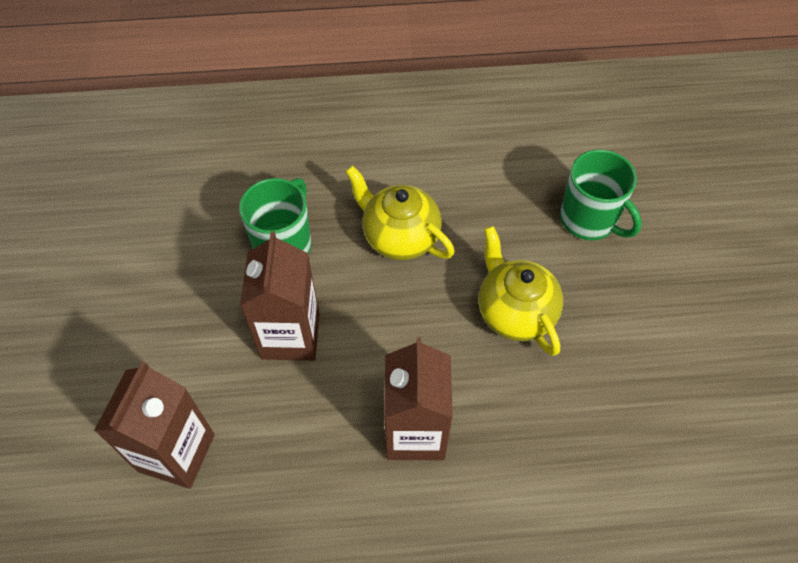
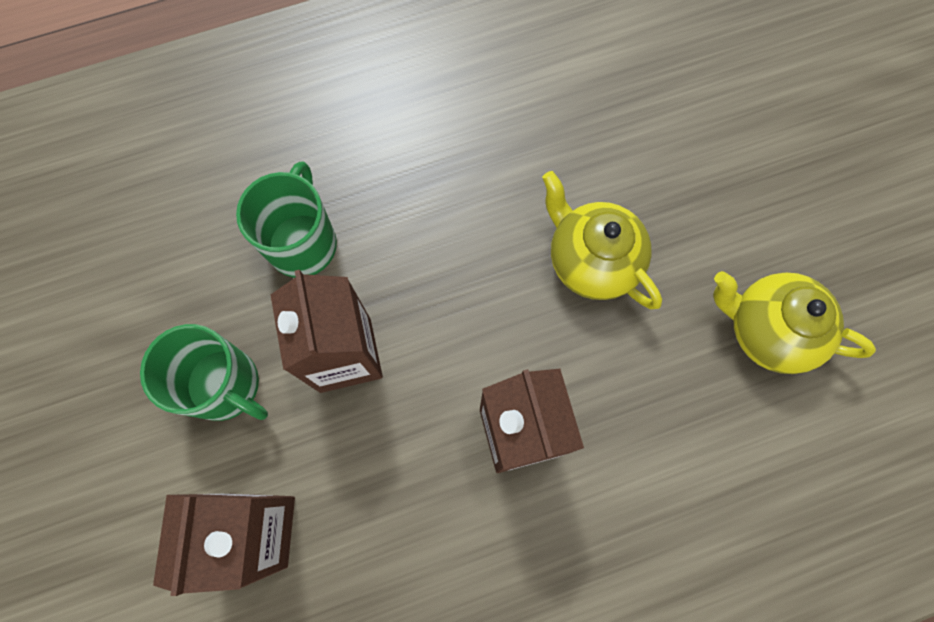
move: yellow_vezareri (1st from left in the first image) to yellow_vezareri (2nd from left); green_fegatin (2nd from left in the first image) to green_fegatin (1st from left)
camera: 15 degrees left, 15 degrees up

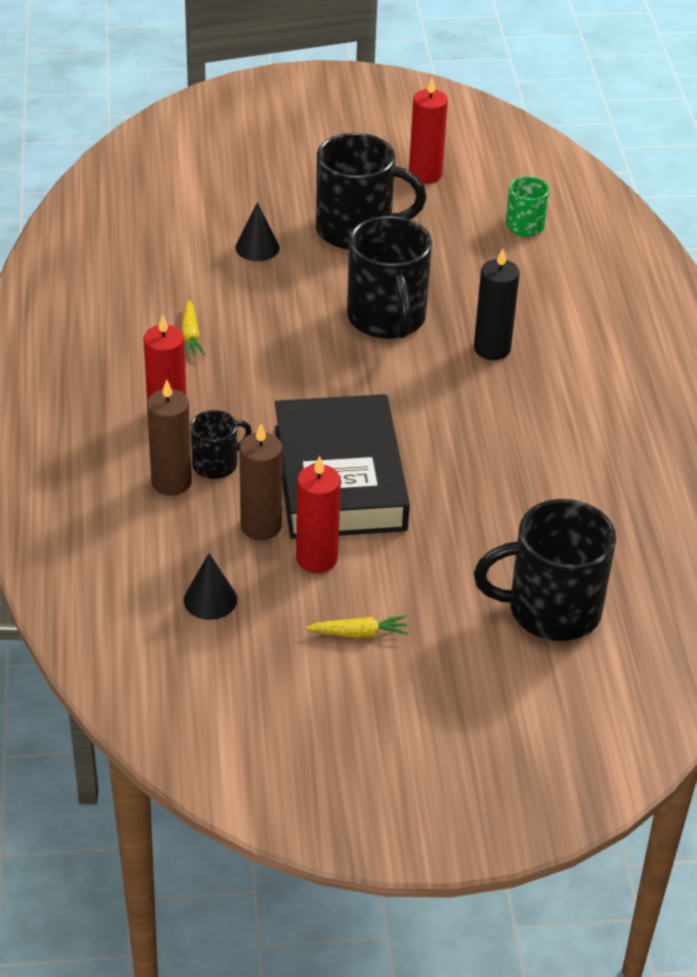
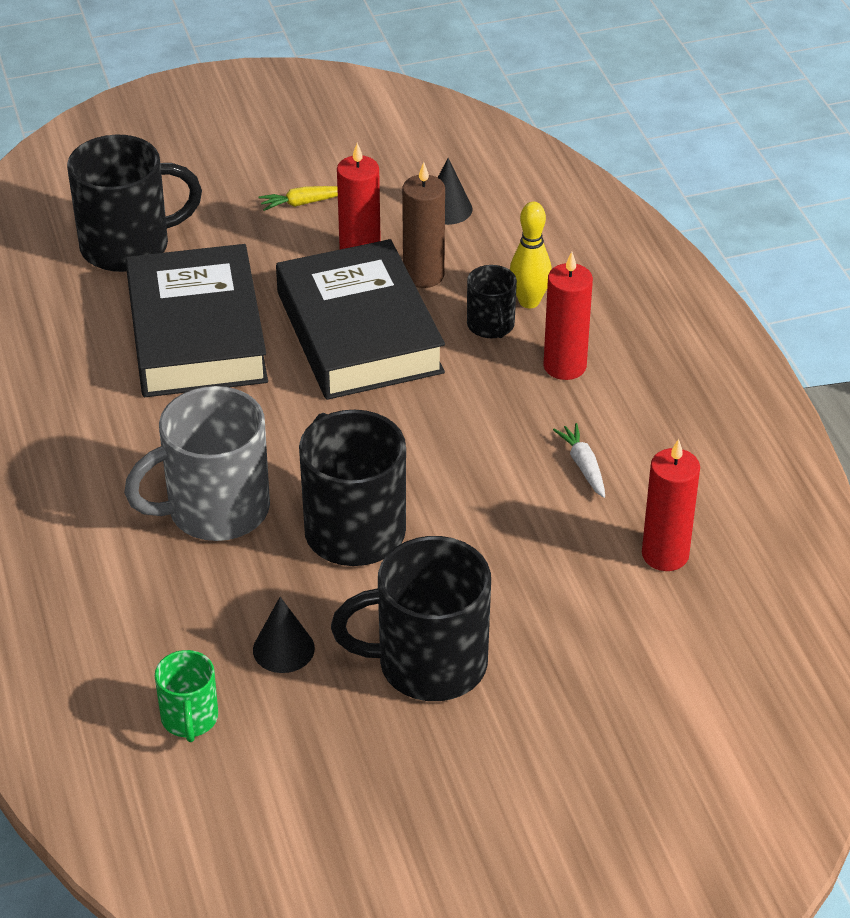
insert: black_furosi (1st from left)
move: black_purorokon (2nd from left in the first image) to black_purorokon (1st from left); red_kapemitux (3rd from left)
replace: brown_kapemitux (1st from left) to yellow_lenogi; black_kapemitux to grey_fegatin
recolor: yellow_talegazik (1st from left) to white_talegazik
rotate: black_fegatin (1st from left in the first image) 60 degrees counterclockwise
camera: 170 degrees right, 0 degrees up

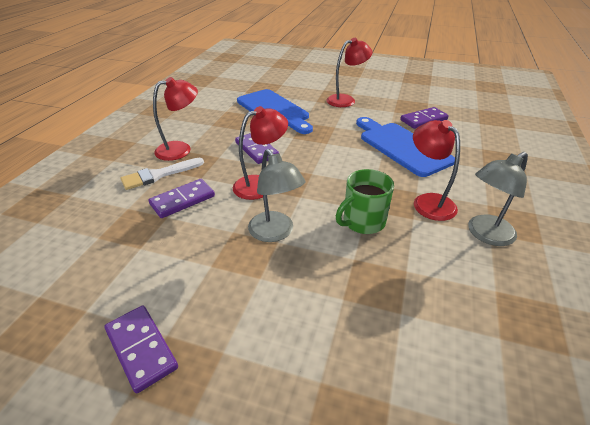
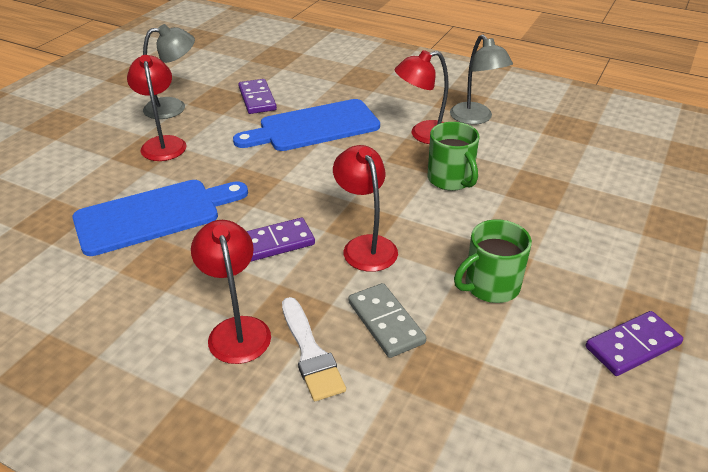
insert: green_fegatin (2nd from left)
move: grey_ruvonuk (1st from left)
recolor: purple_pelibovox (2nd from left) to grey_pelibovox
camera: 80 degrees left, 0 degrees up

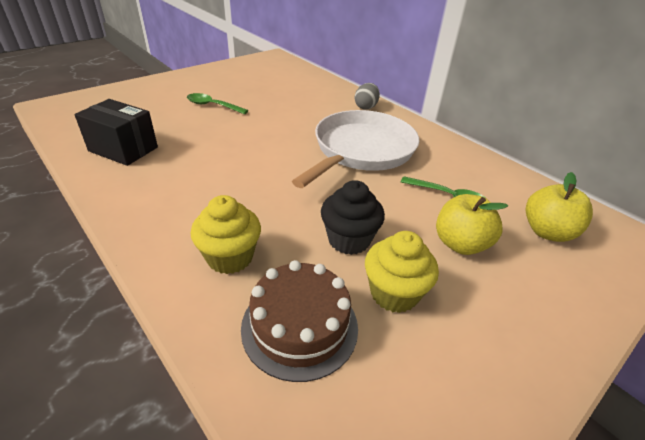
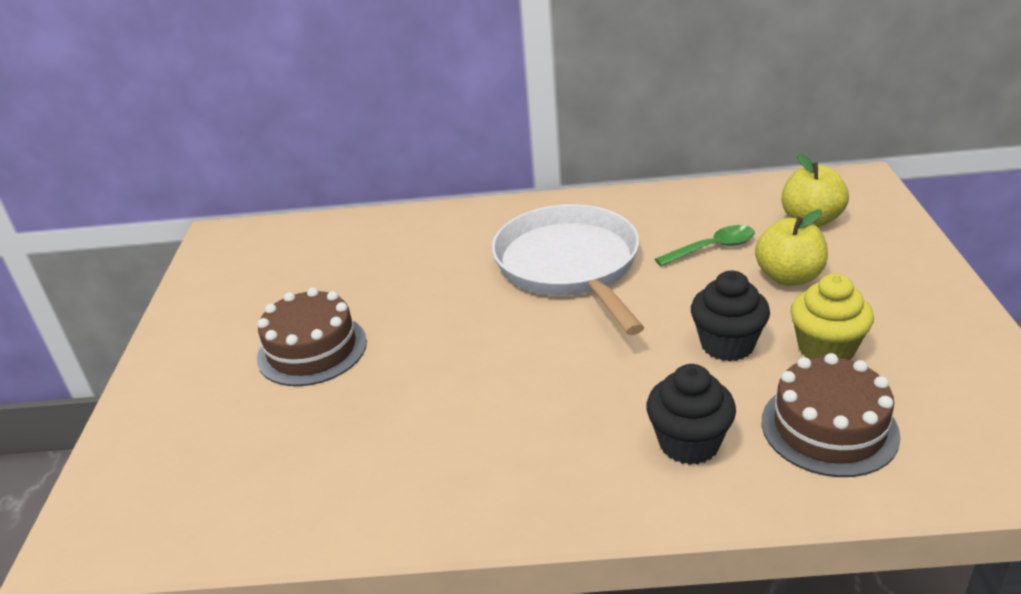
delete: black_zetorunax; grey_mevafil
replace: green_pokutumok (1st from left) to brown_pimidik (1st from left)
recolor: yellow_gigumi (1st from left) to black_gigumi (1st from left)
camera: 45 degrees left, 5 degrees down

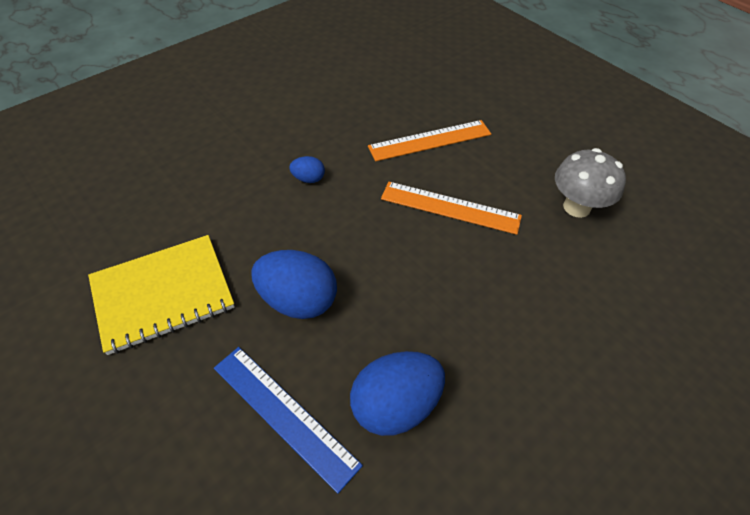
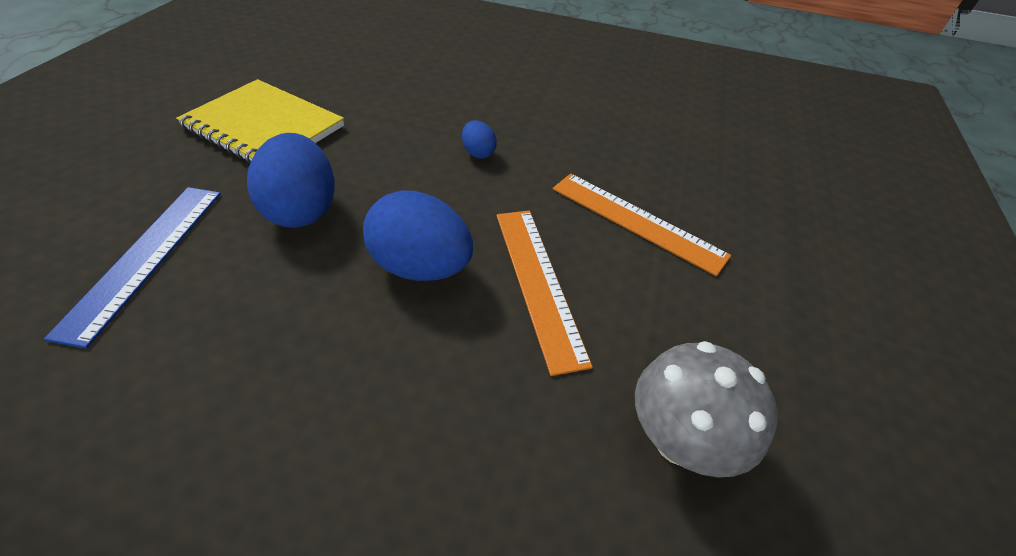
move: blue_mevafil (3rd from left in the first image) to blue_mevafil (2nd from left)
camera: 55 degrees right, 5 degrees down

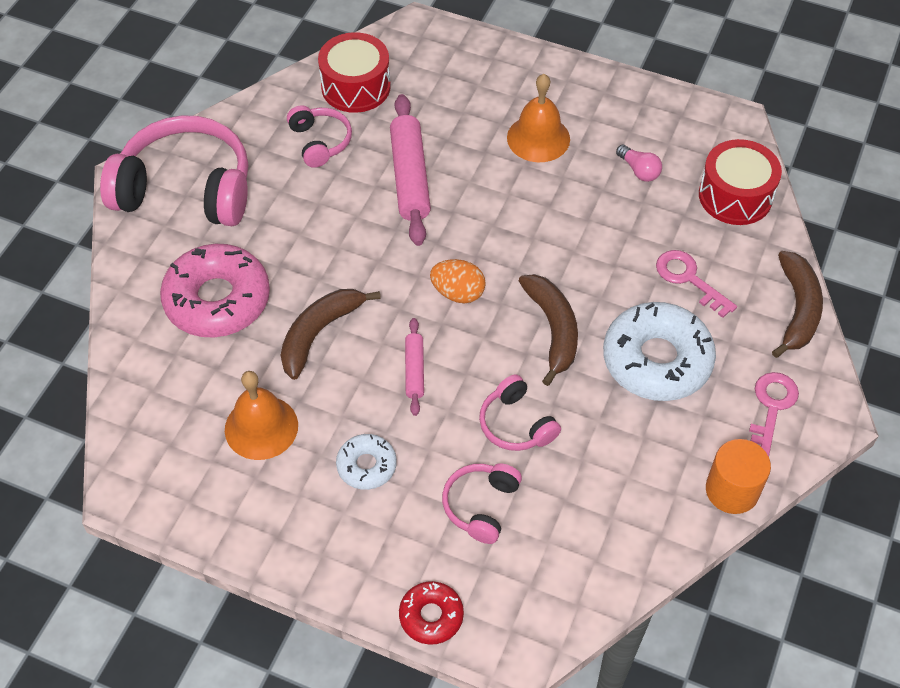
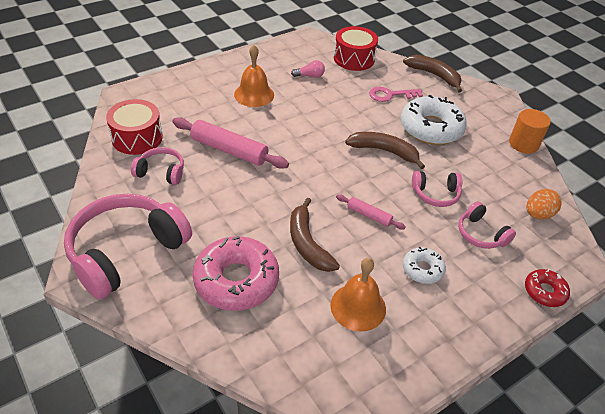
delete: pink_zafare (2nd from left)
move: orange_mevafil
camera: 60 degrees left, 10 degrees down

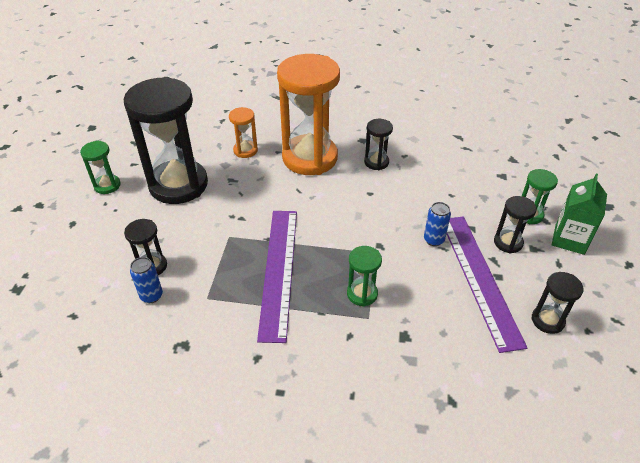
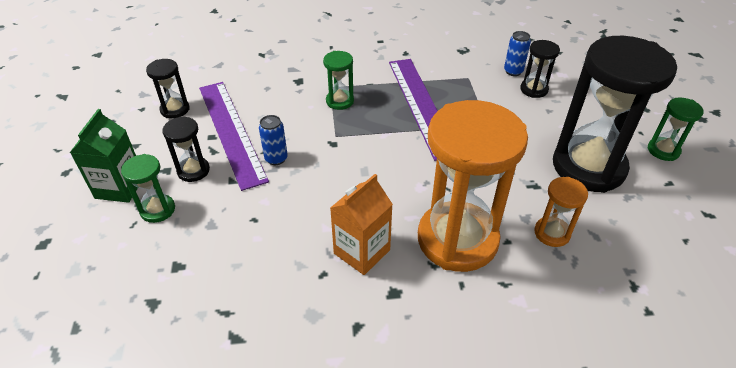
replace: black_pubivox (3rd from left) to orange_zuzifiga
camera: 165 degrees right, 0 degrees up

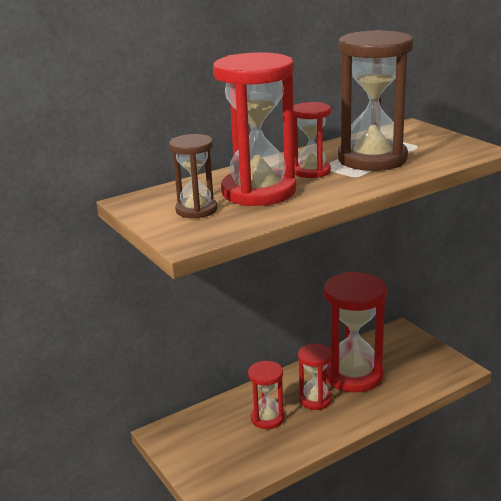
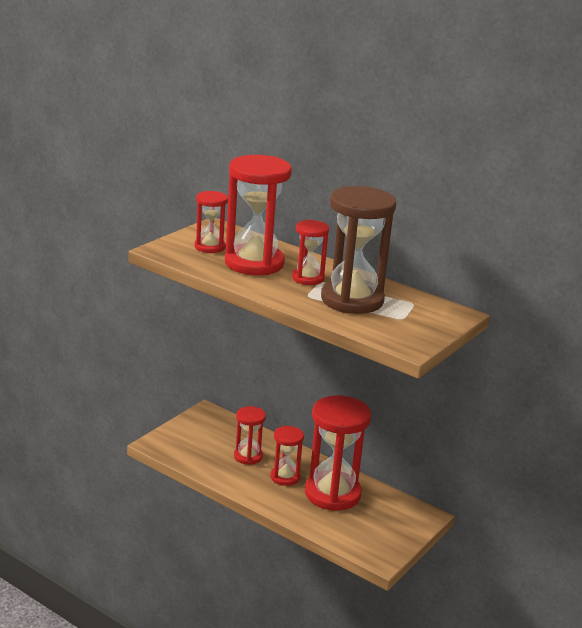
recolor: brown_pubivox (1st from left) to red_pubivox (1st from left)
camera: 65 degrees right, 0 degrees up

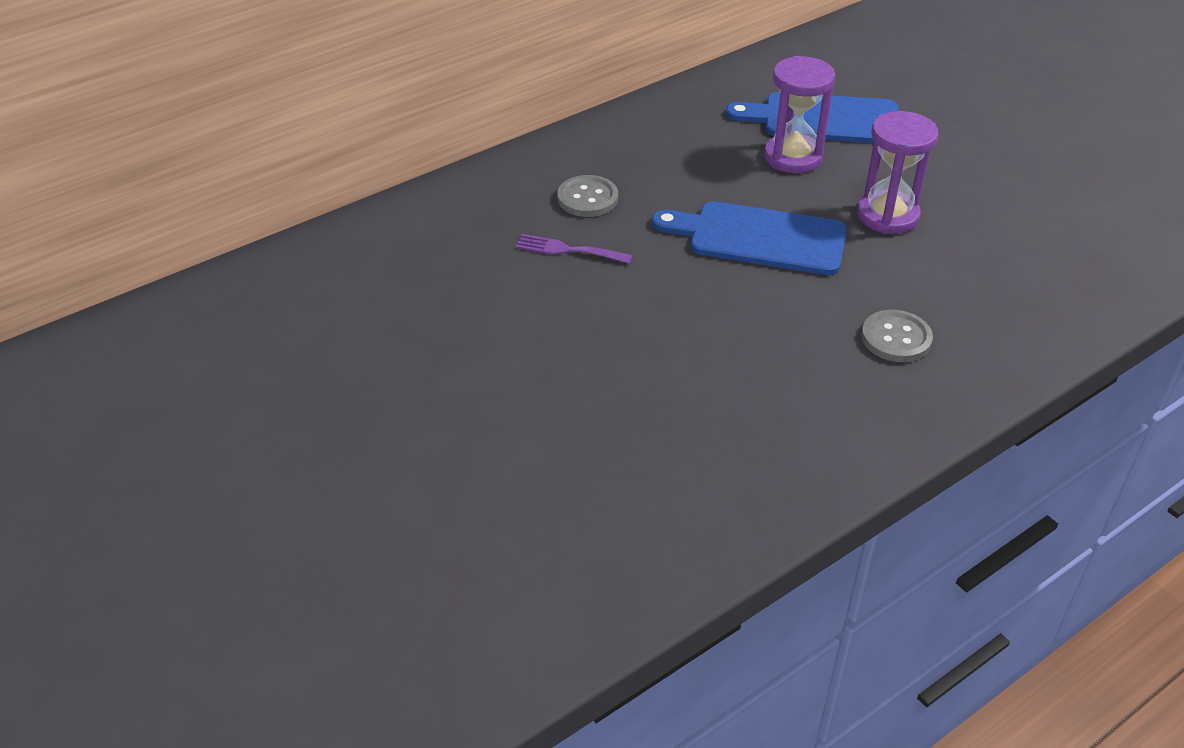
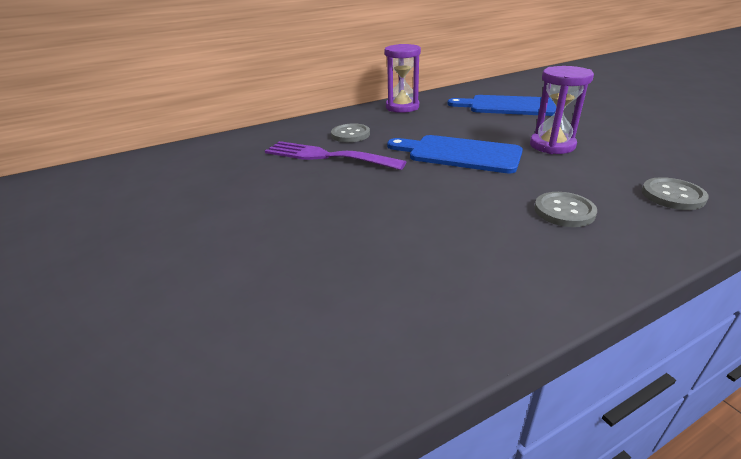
insert: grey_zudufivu (3rd from left)
move: purple_pubivox (1st from left)
resize: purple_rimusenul x1.87
camera: 10 degrees right, 10 degrees down

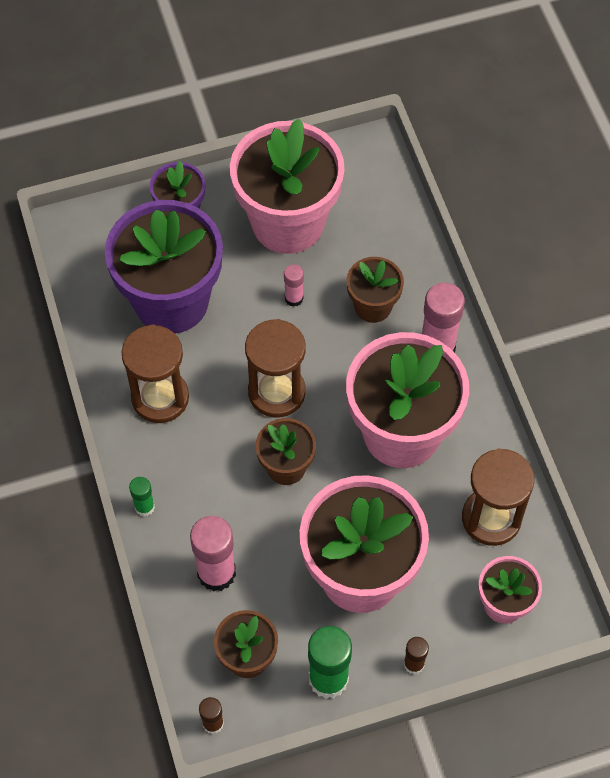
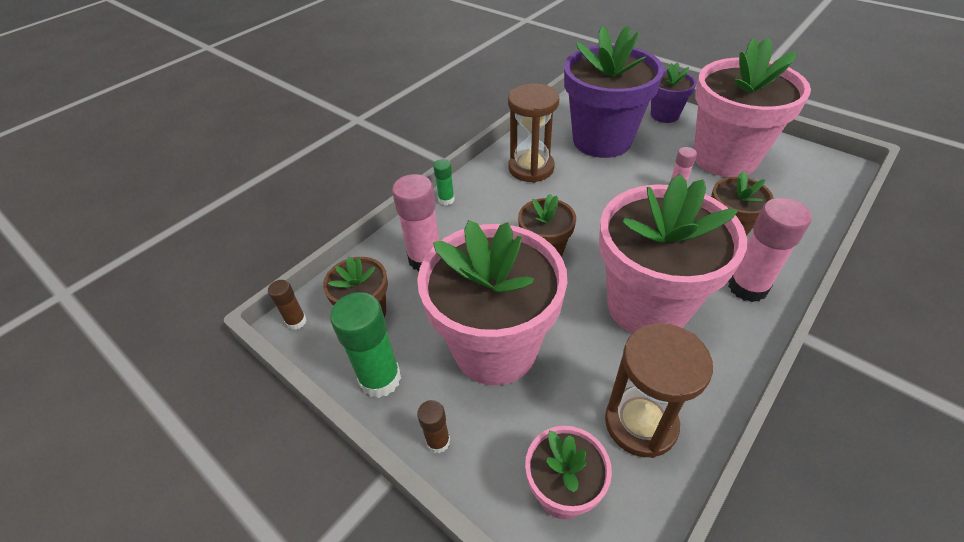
delete: brown_pubivox (2nd from left)
camera: 60 degrees right, 15 degrees down

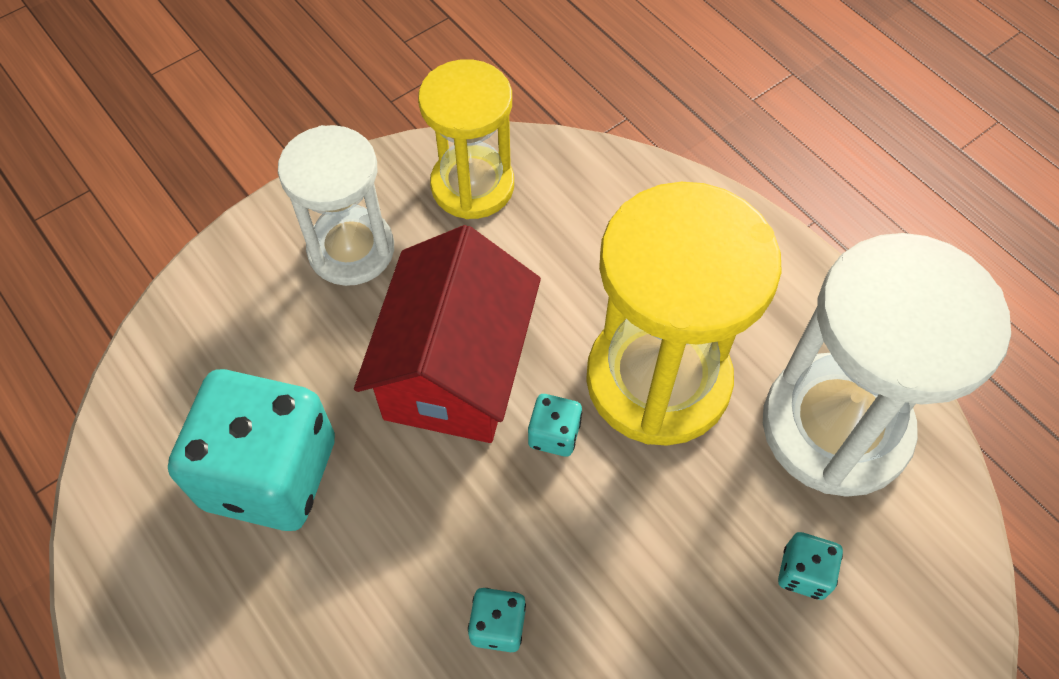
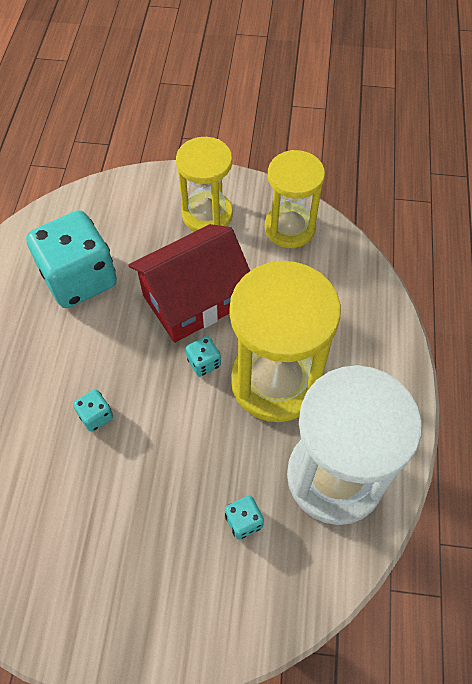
recolor: white_pubivox (1st from left) to yellow_pubivox (1st from left)
camera: 45 degrees right, 0 degrees up

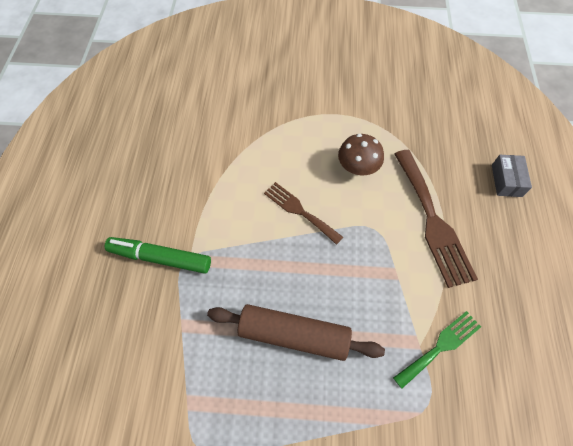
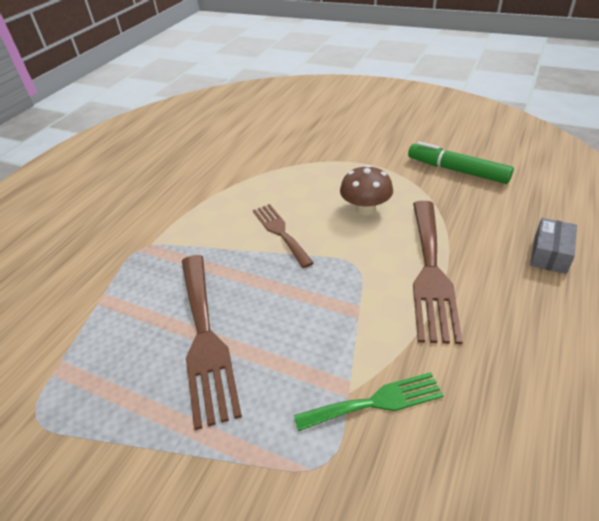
move: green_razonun
replace: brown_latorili to brown_rimusenul (1st from left)
camera: 25 degrees right, 20 degrees down

